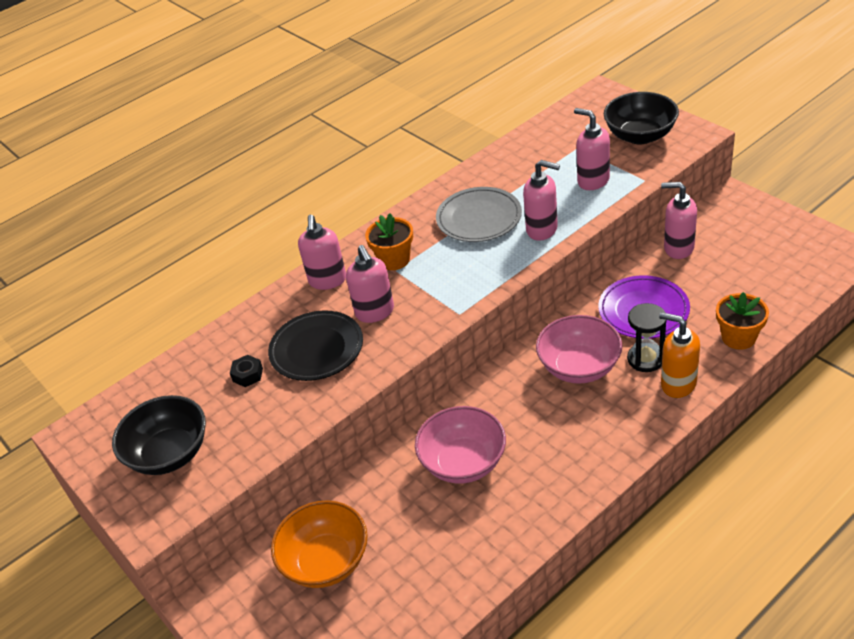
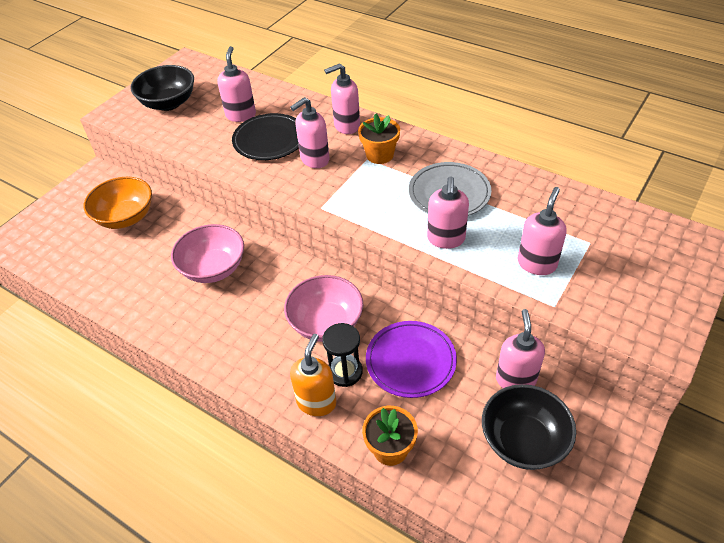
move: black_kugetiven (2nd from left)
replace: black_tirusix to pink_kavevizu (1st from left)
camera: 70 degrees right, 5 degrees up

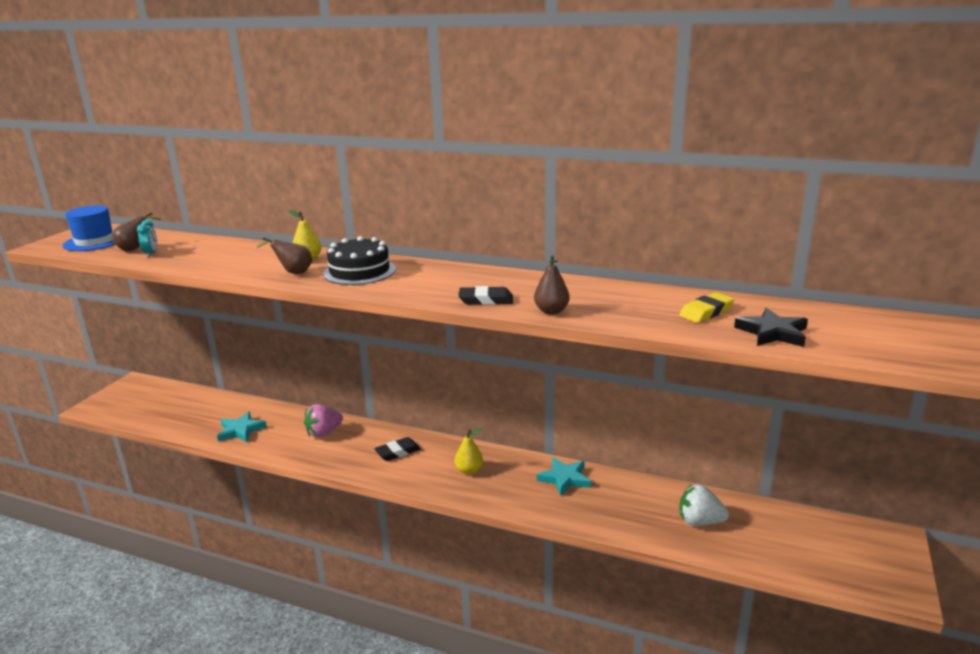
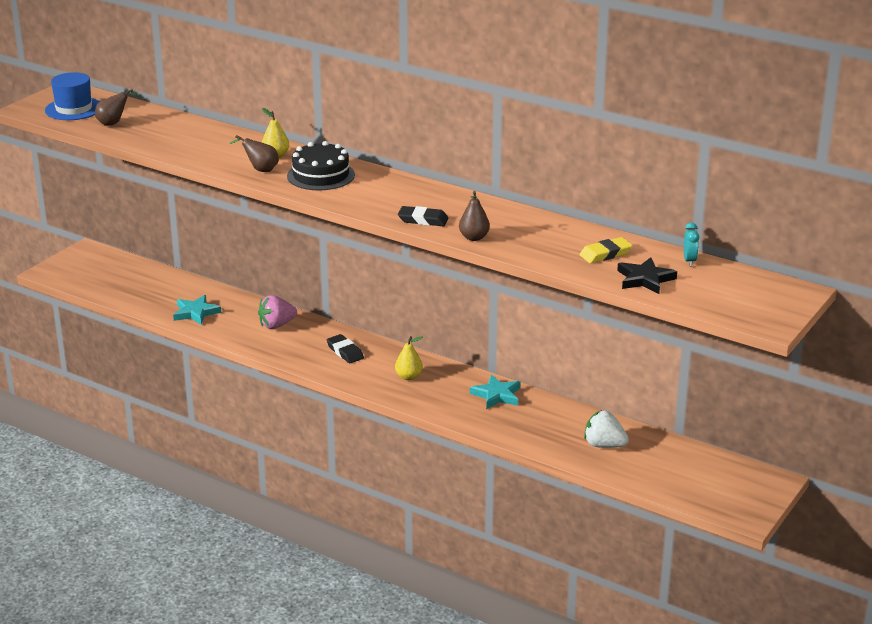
move: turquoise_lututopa
rotate: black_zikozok (1st from left) 75 degrees clockwise
camera: 10 degrees right, 5 degrees up

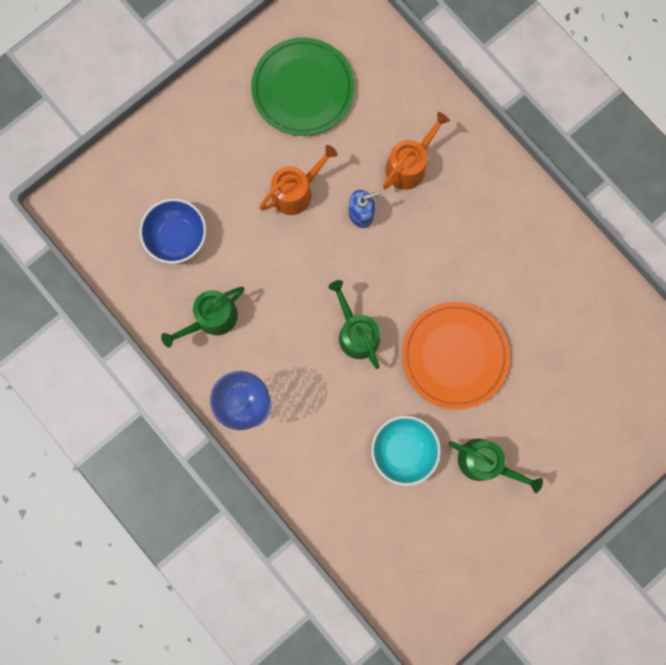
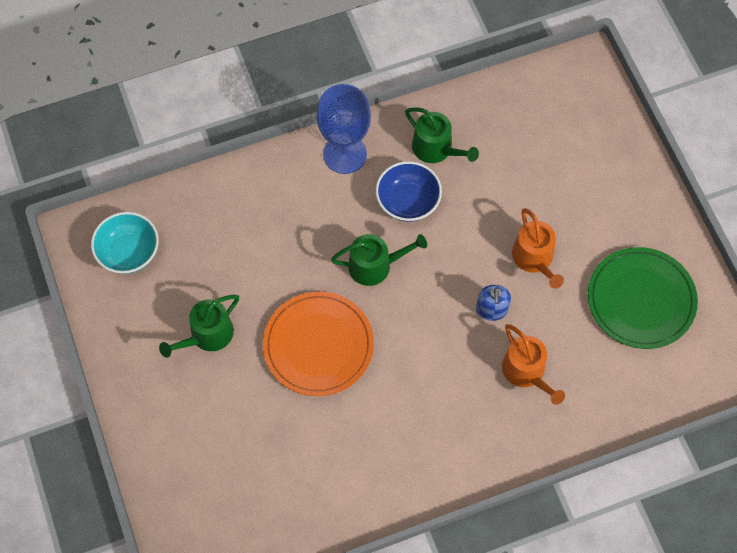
move: blue_kugetiven; turquoise_kugetiven
rotate: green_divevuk (1st from left in the first image) 150 degrees clockwise
camera: 110 degrees right, 15 degrees down

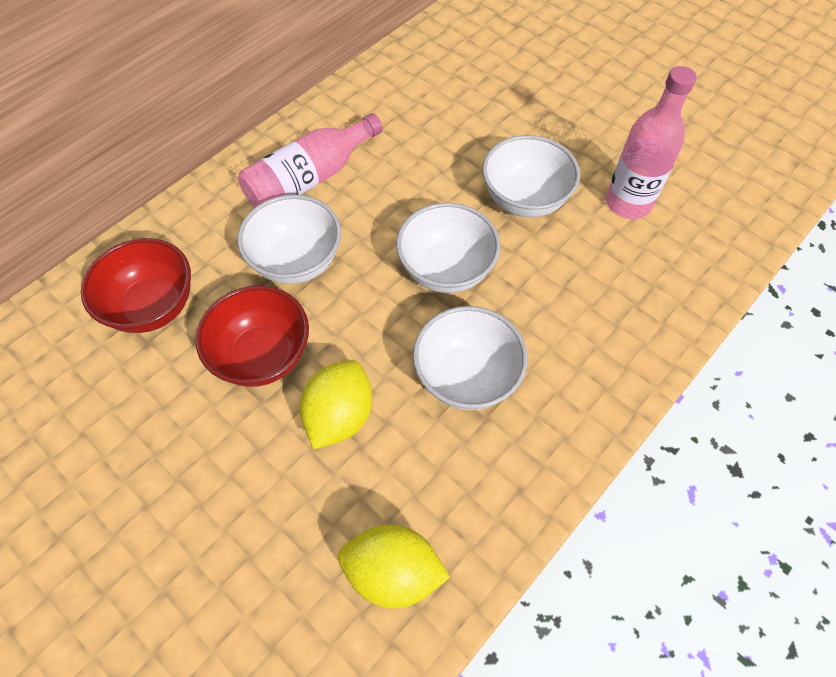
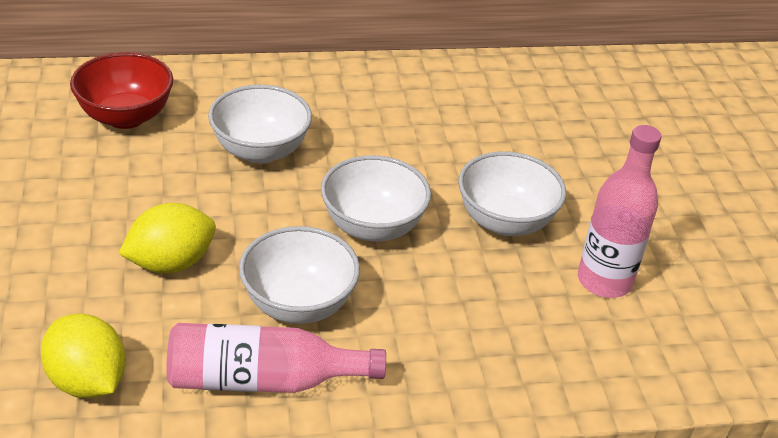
delete: red_kugetiven (2nd from left)
move: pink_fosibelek (1st from left)
camera: 35 degrees right, 20 degrees down

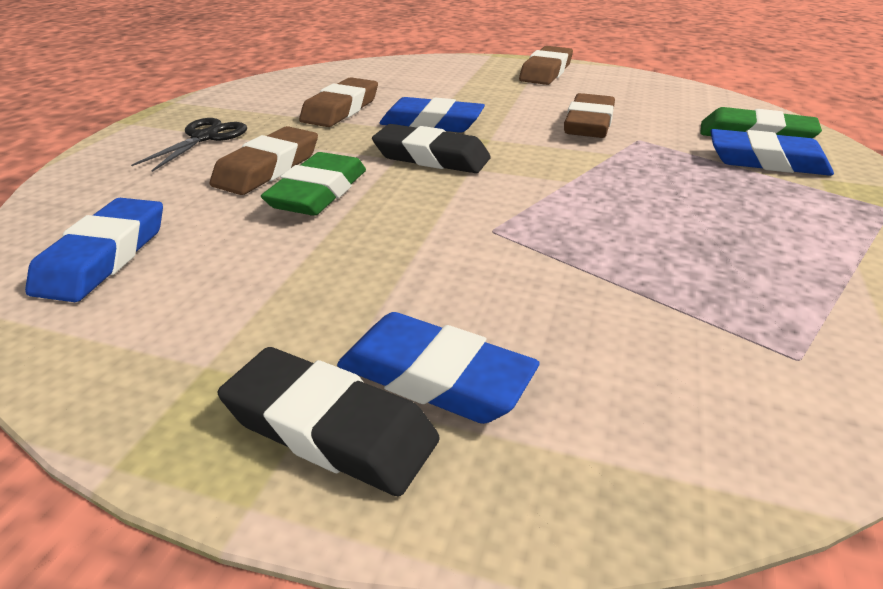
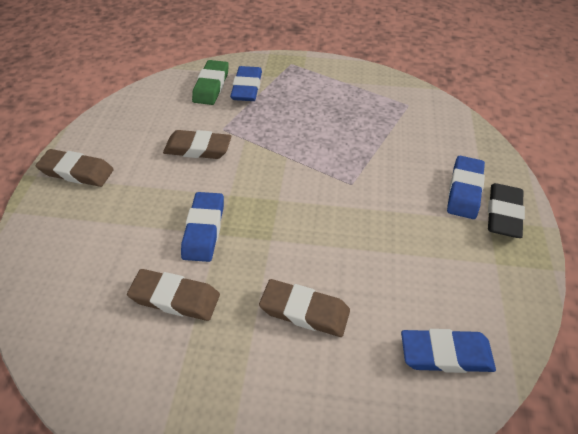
delete: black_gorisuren; green_zikozok (1st from left); black_zikozok (2nd from left)
camera: 100 degrees left, 15 degrees up

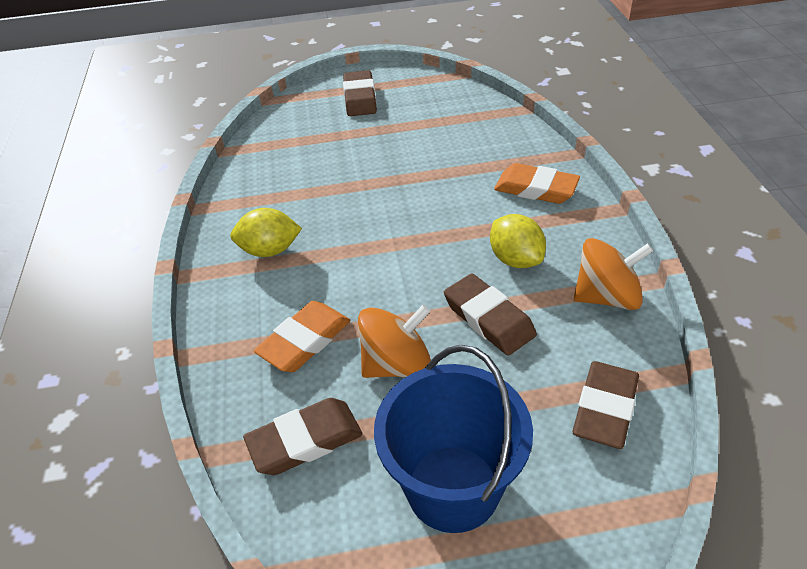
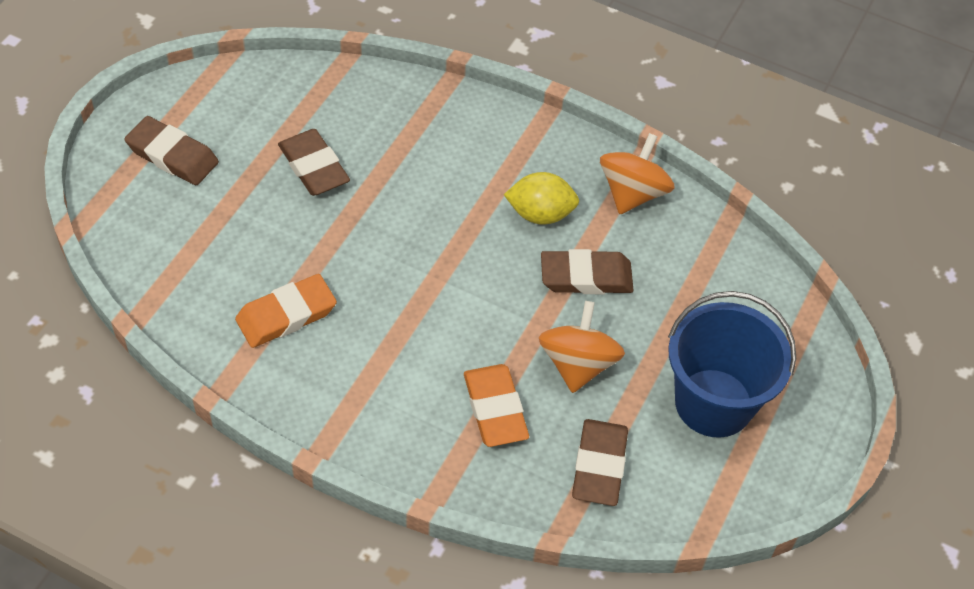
delete: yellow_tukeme (1st from left)
move: orange_zikozok (2nd from left in the first image) to orange_zikozok (1st from left); brown_zikozok (4th from left in the first image) to brown_zikozok (2nd from left)
camera: 60 degrees left, 10 degrees up

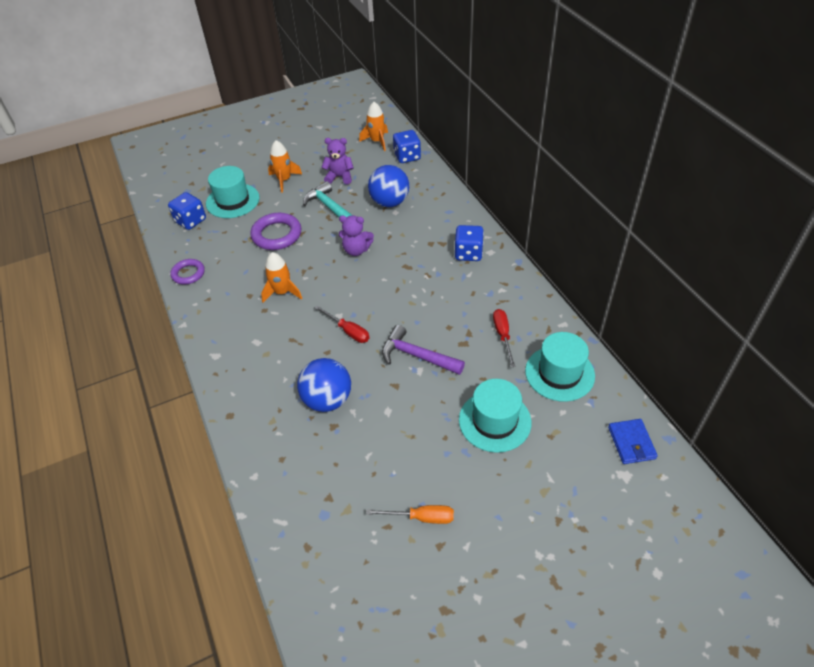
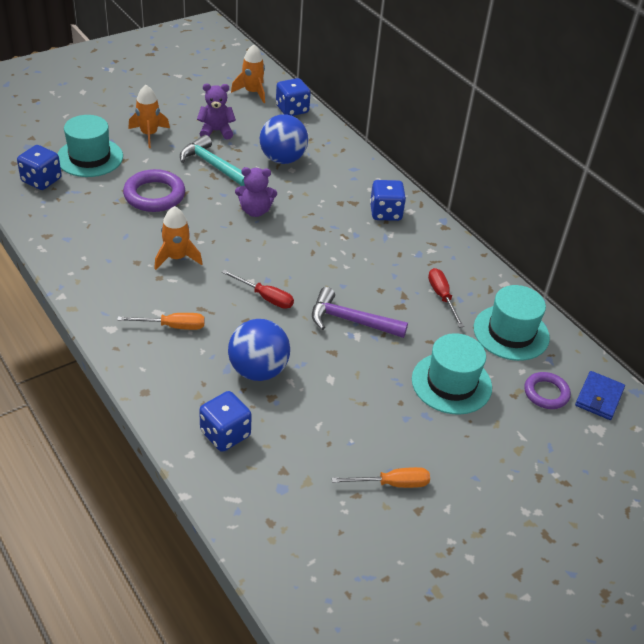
insert: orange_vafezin (1st from left); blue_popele (2nd from left)
move: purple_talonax (1st from left in the first image) to purple_talonax (2nd from left)
rotate: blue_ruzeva 45 degrees clockwise
camera: 15 degrees left, 5 degrees down

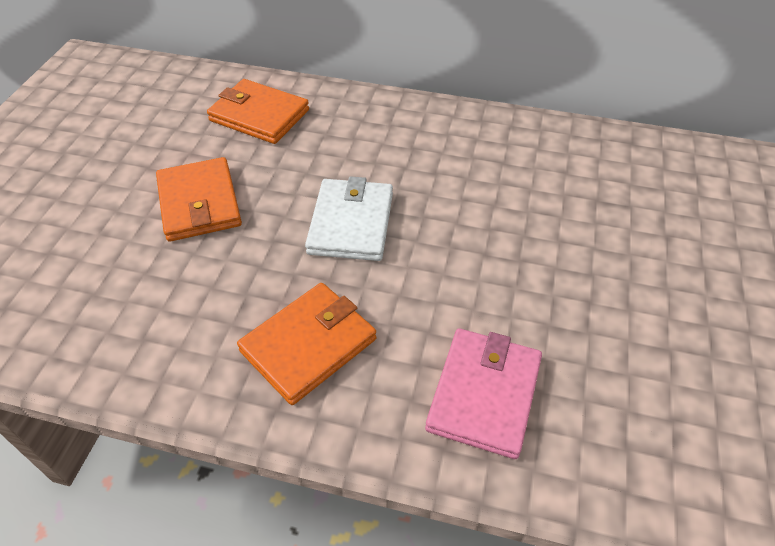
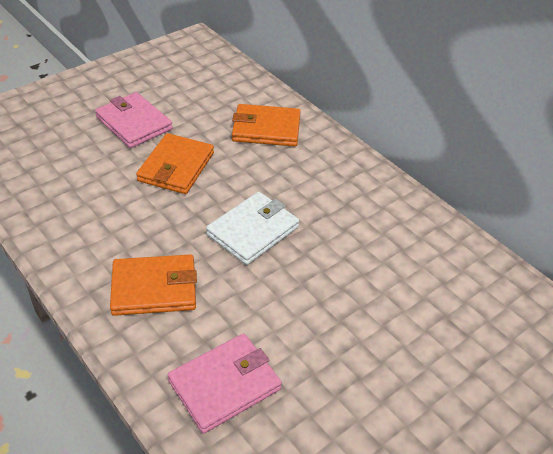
insert: pink_ruzeva (1st from left)
rotate: orange_ruzeva (2nd from left in the first image) 60 degrees counterclockwise
camera: 35 degrees right, 5 degrees down

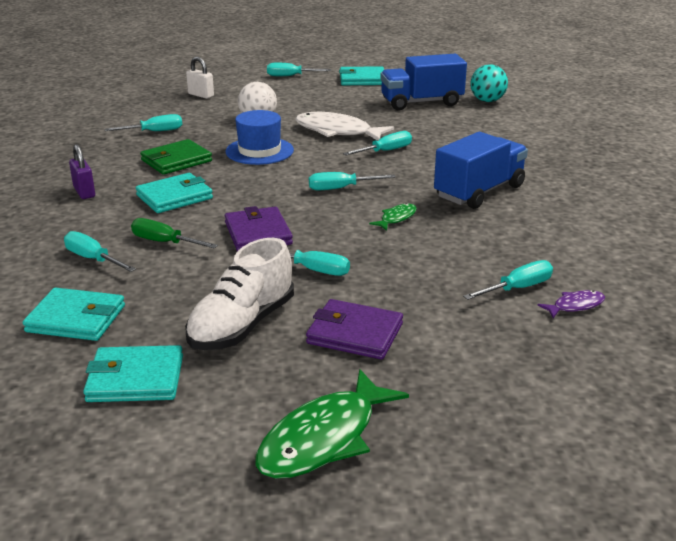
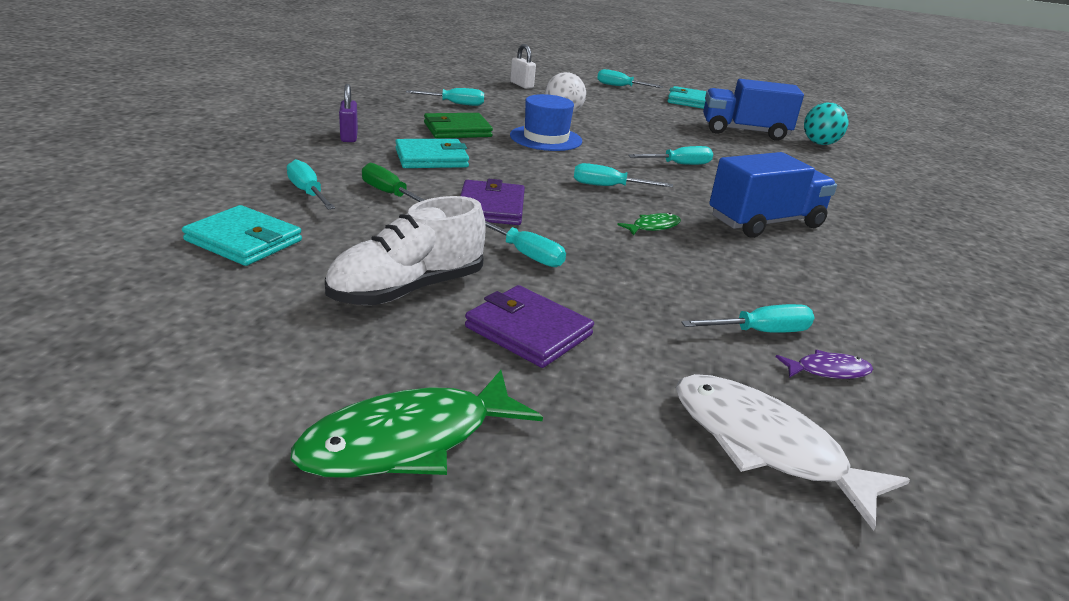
delete: turquoise_ruzeva (2nd from left)
move: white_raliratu
camera: 15 degrees right, 0 degrees up

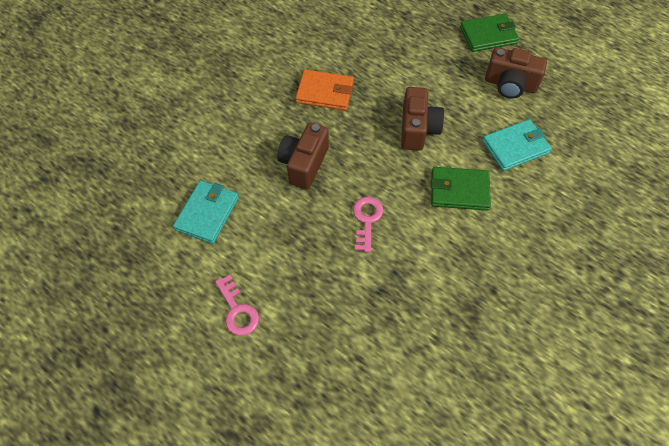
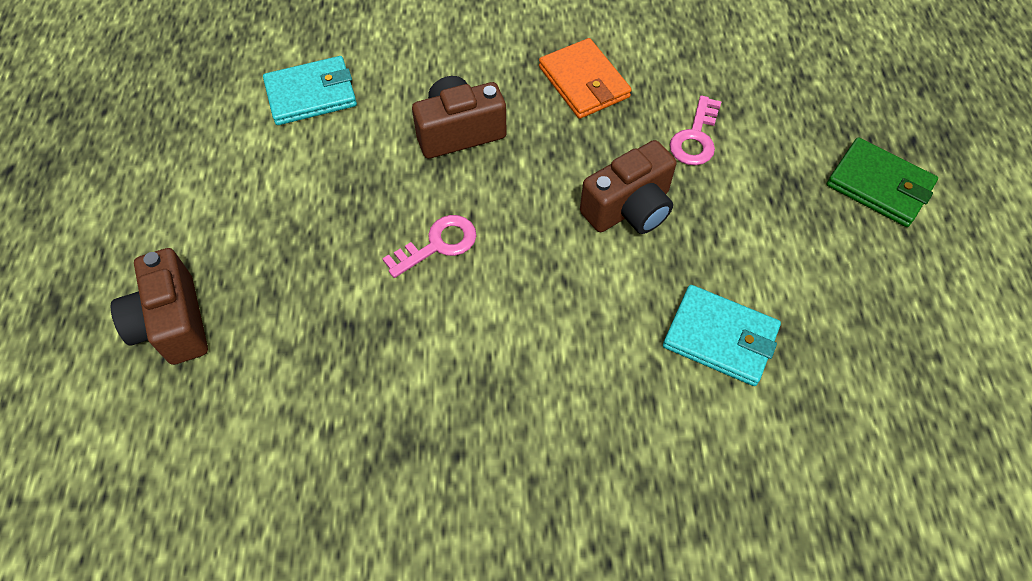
delete: green_ruzeva (1st from left)
move: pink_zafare (1st from left in the first image) to pink_zafare (2nd from left); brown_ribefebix (3rd from left in the first image) to brown_ribefebix (1st from left)
camera: 50 degrees right, 0 degrees up

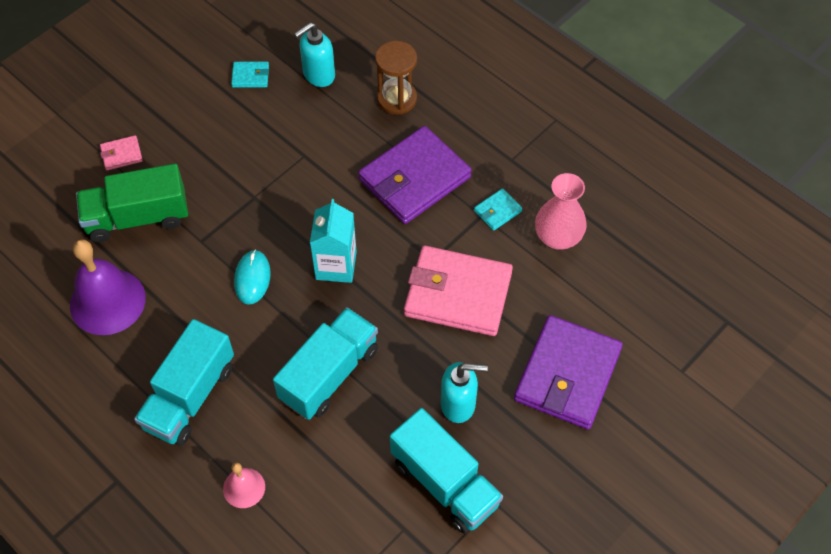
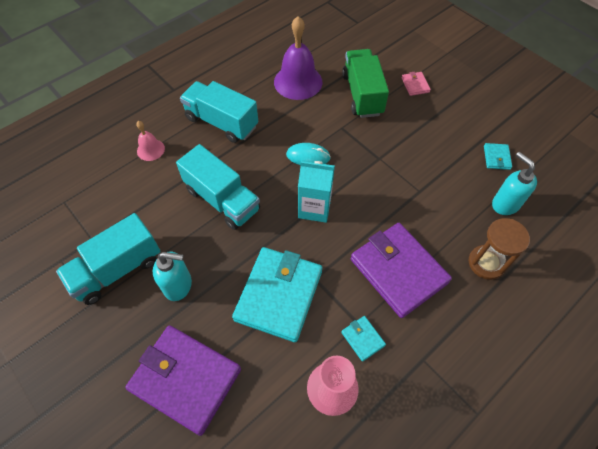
recolor: pink_ruzeva (2nd from left) to turquoise_ruzeva (1st from left)
rotate: turquoise_kavevizu (2nd from left in the first image) 90 degrees counterclockwise
camera: 95 degrees right, 0 degrees up

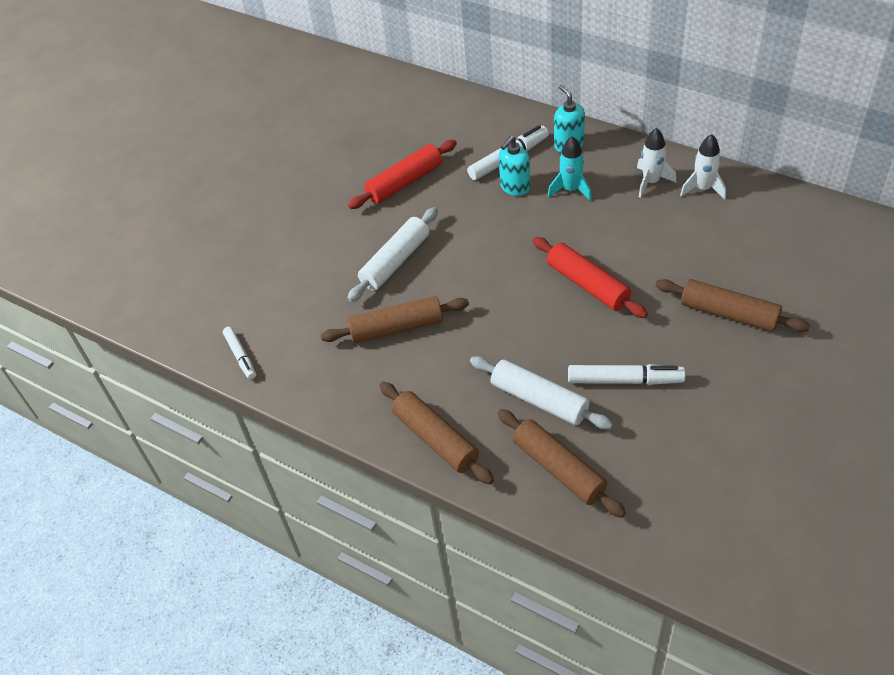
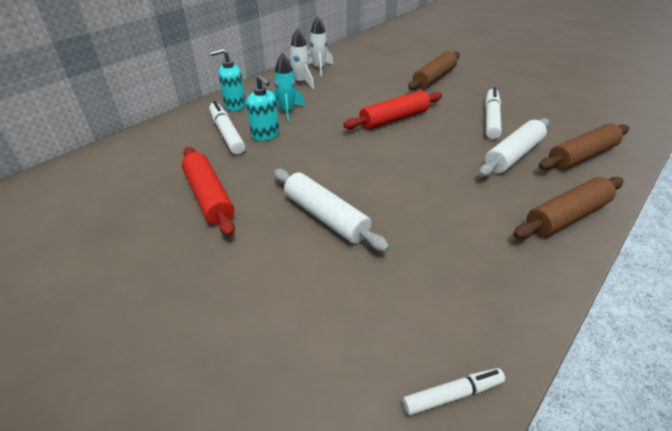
delete: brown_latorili (1st from left)
camera: 85 degrees left, 10 degrees down

